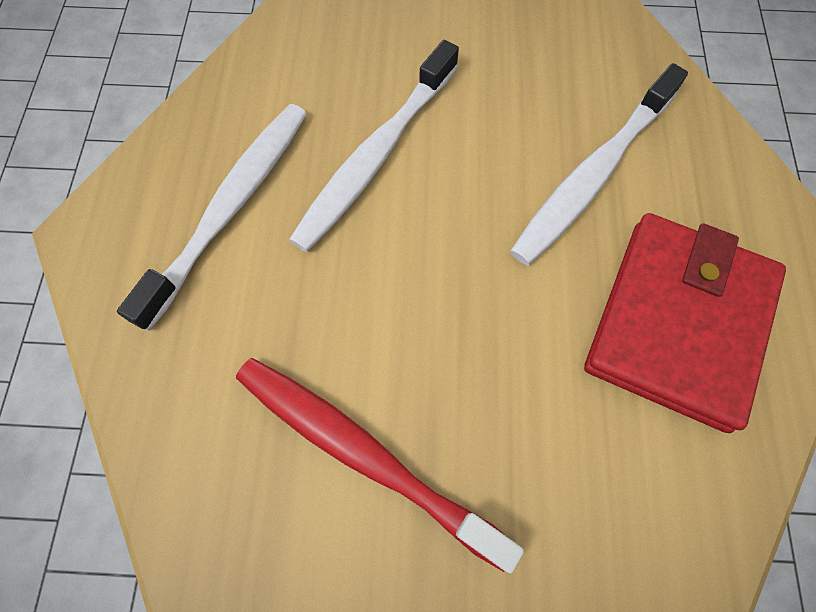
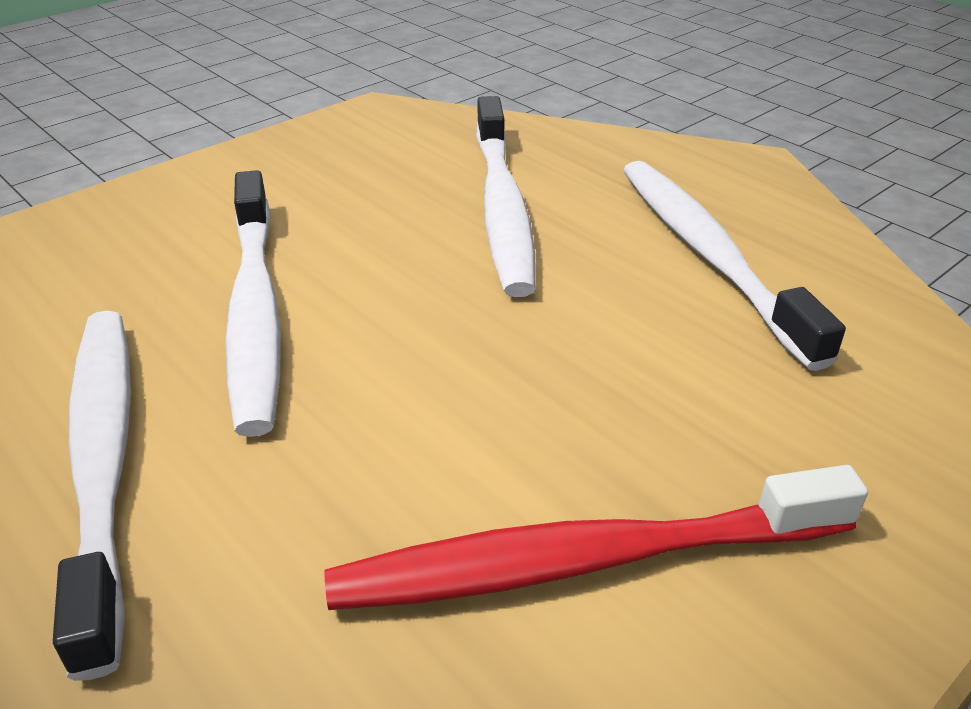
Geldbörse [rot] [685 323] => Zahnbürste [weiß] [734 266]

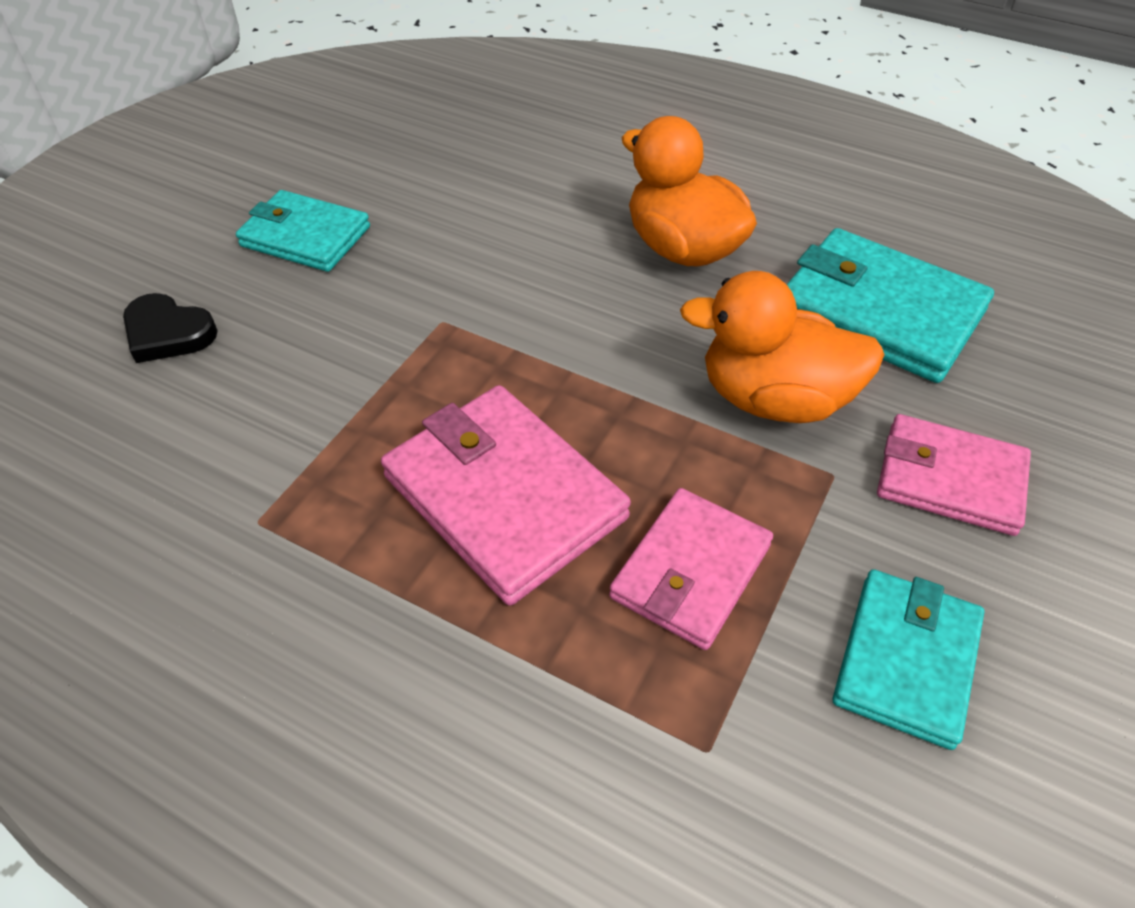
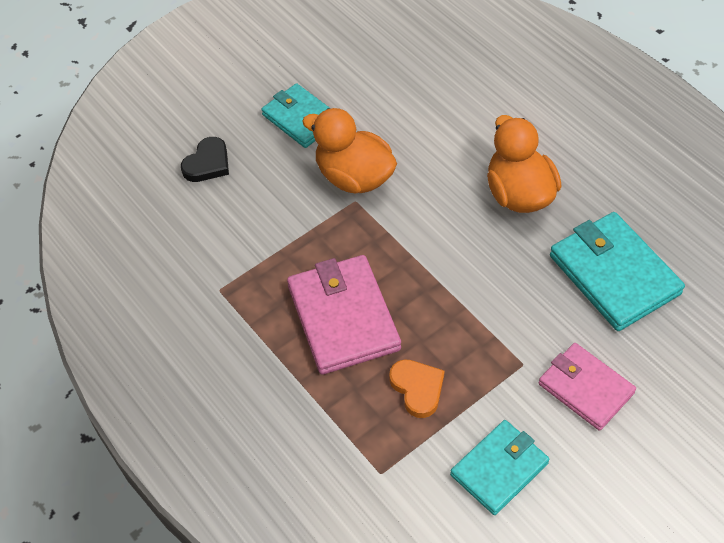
Herz [schwarz] [170 328] => Herz [schwarz] [205 159], 105 degrees counterclockwise
Ente [orange] [782 347] => Ente [orange] [349 150], relocated
Geldbörse [rosa] [691 569] => Herz [orange] [417 388]

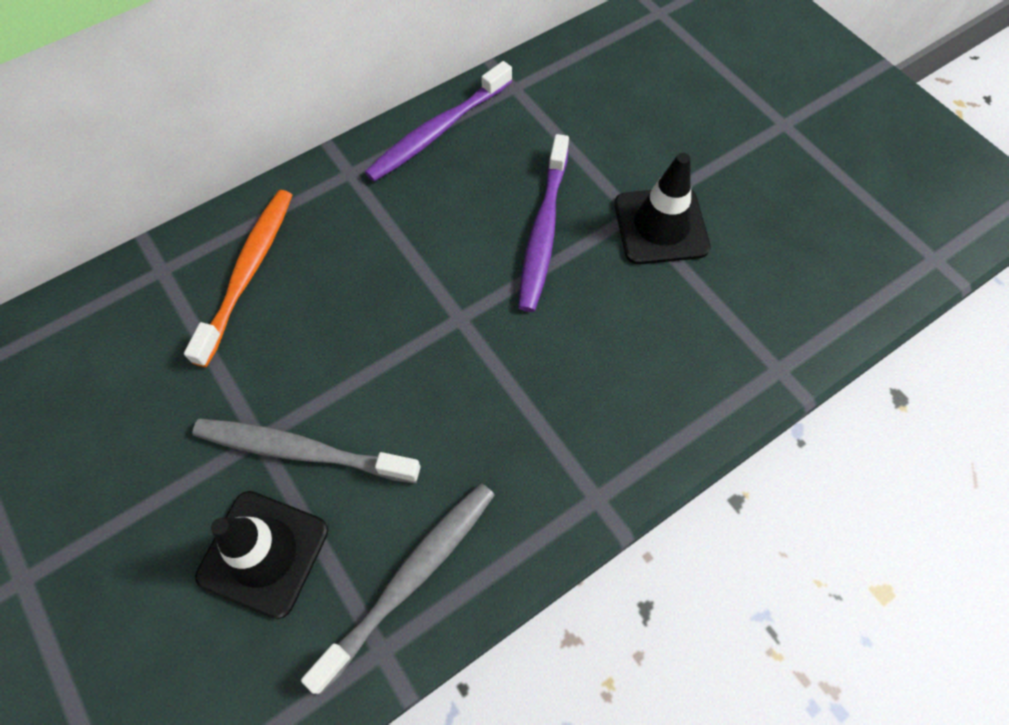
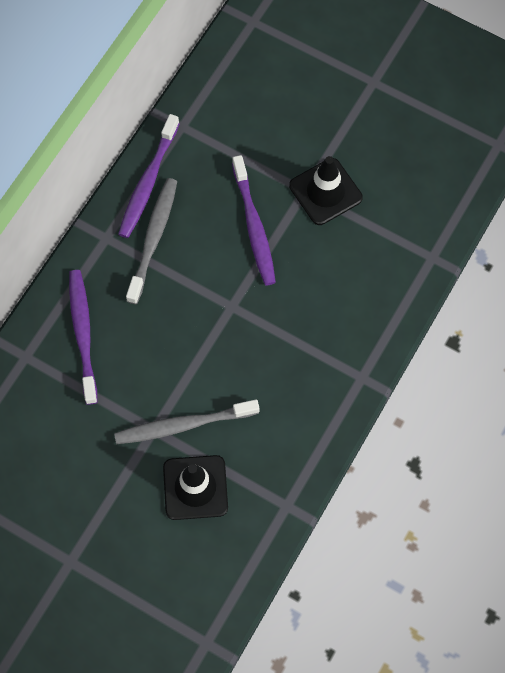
Zahnbürste [orange] [238 278] => Zahnbürste [lila] [83 337]
Zahnbürste [grau] [398 588] => Zahnbürste [grau] [151 241], relocated

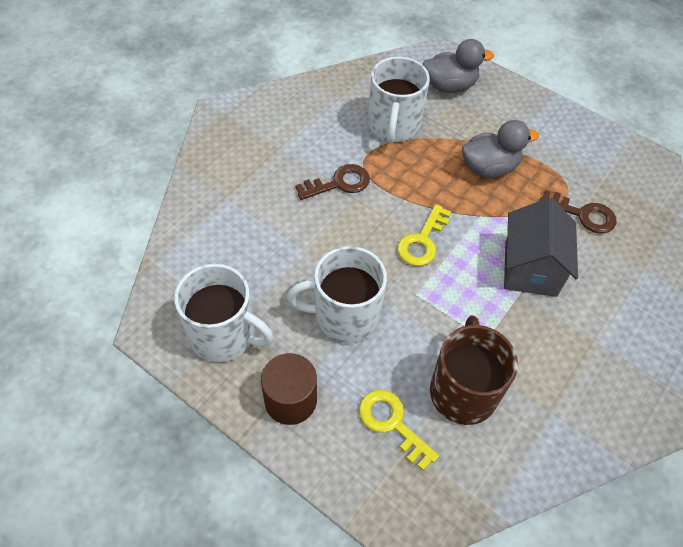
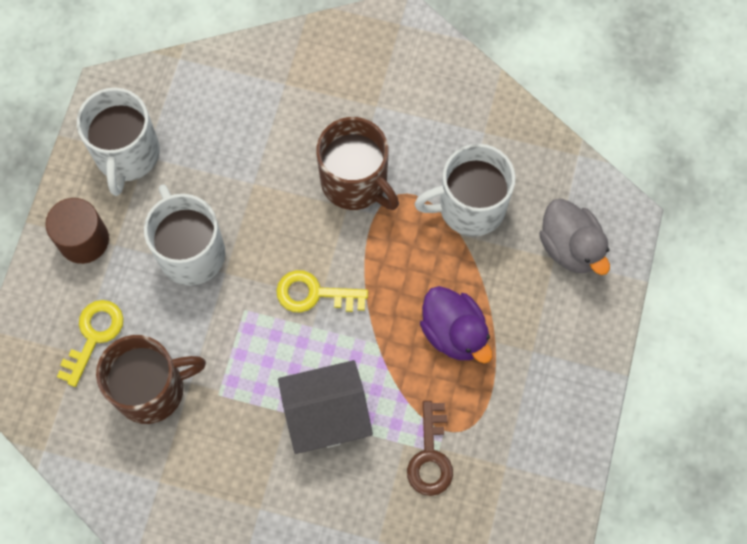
Schlüssel [braun] [332 182] => Tasse [braun] [357 163]
Ente [grau] [500 149] => Ente [lila] [456 325]

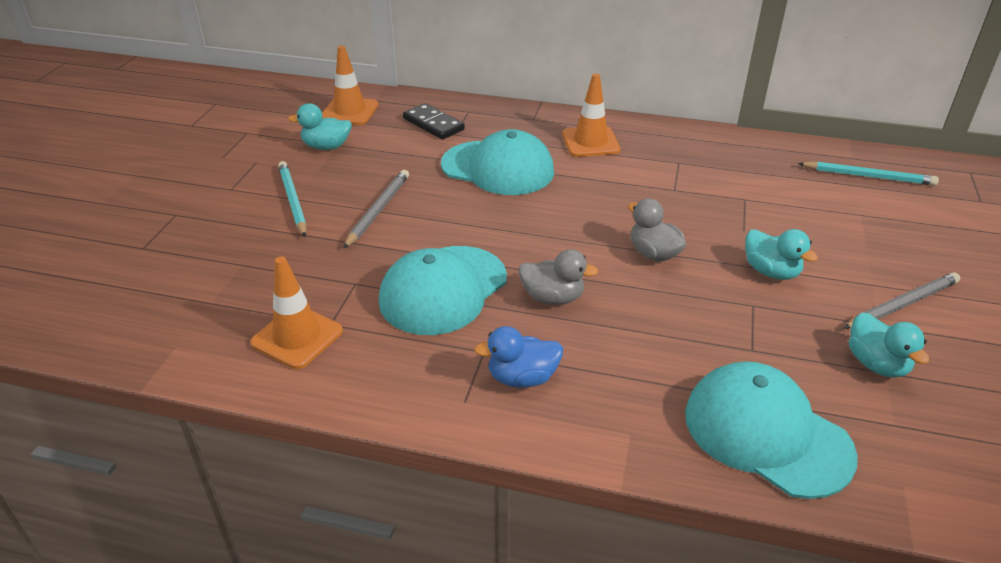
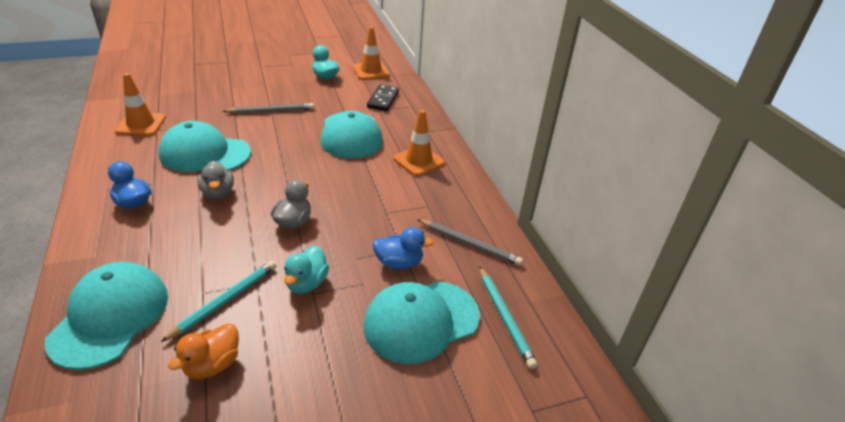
Bleistift [türkis] [292 199] => Bleistift [türkis] [218 301], relocated
Ente [türkis] [889 345] => Ente [orange] [203 351]
nothing => Kappe [türkis] [421 322]
nothing => Ente [blau] [403 248]
Bleistift [grau] [901 300] => Bleistift [grau] [470 242], relocated

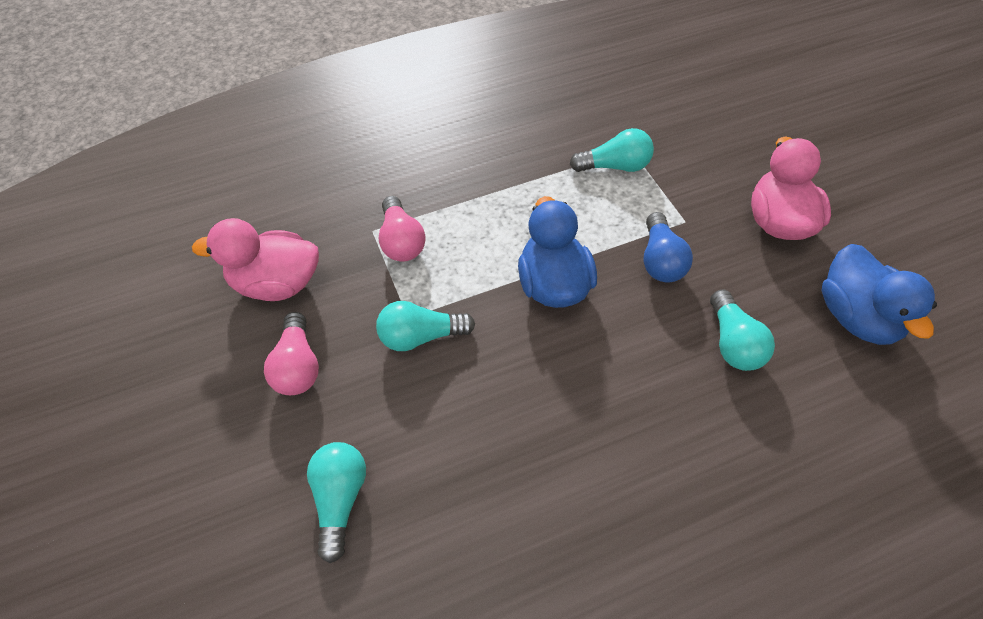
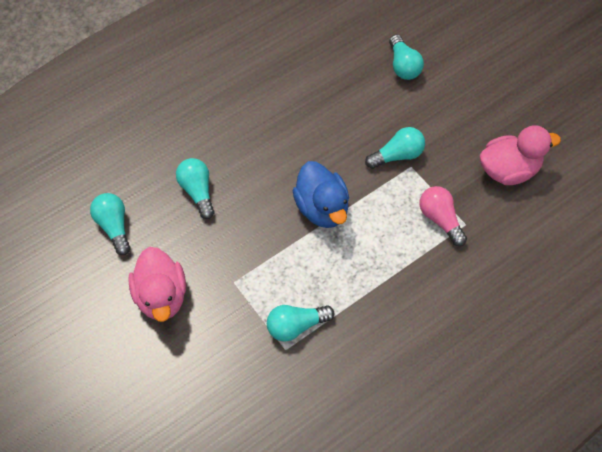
Ente [blau] [879 294] => Glühbirne [türkis] [110 224]
Glühbirne [rosa] [291 353] => nothing
Glühbirne [blau] [668 247] => nothing

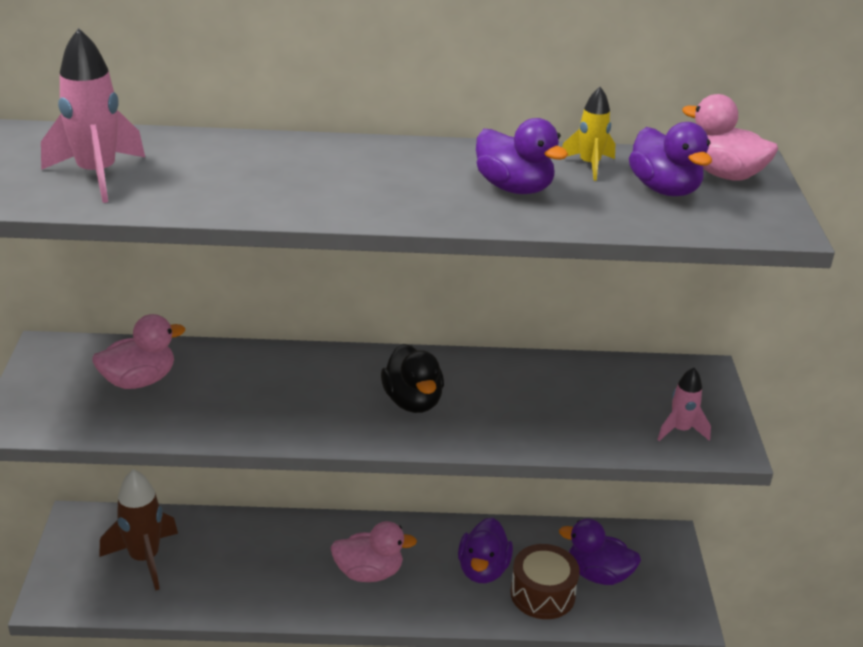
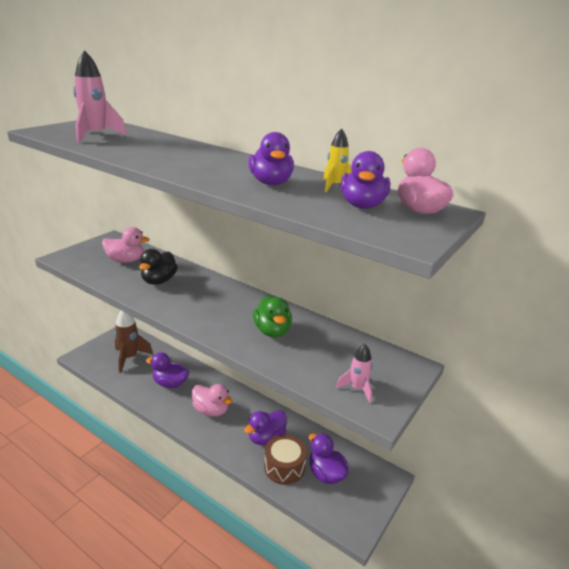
Ente [schwarz] [412 378] => Ente [schwarz] [158 267], relocated
nothing => Ente [lila] [167 370]
nothing => Ente [grün] [272 316]

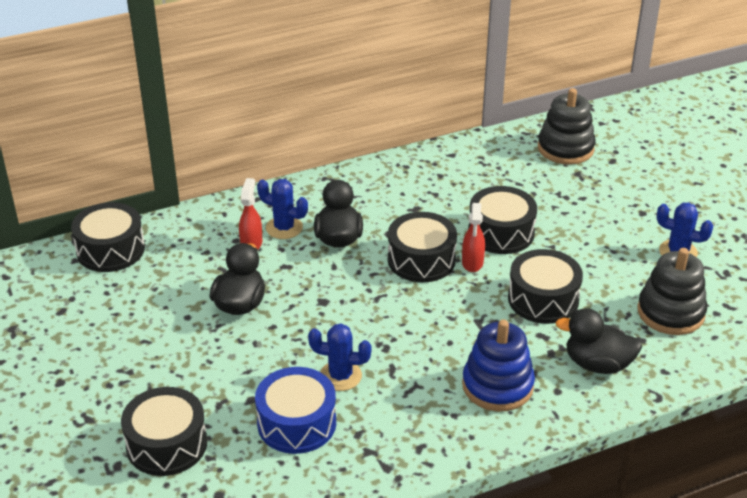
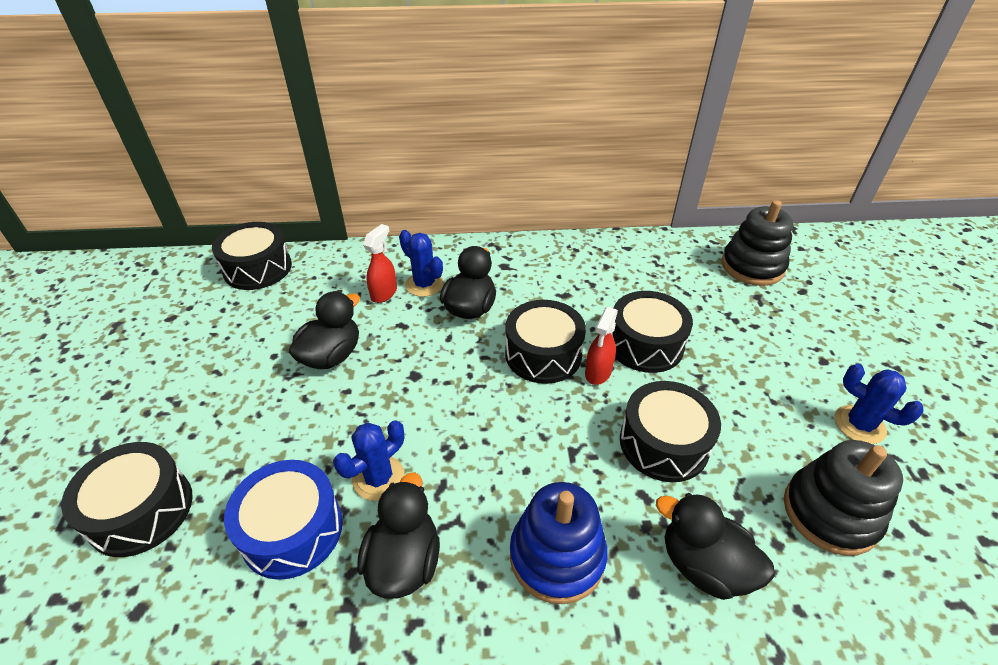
Kaktus [blau] [340 357] => Kaktus [blau] [369 460], 75 degrees counterclockwise
nothing => Ente [schwarz] [398 535]

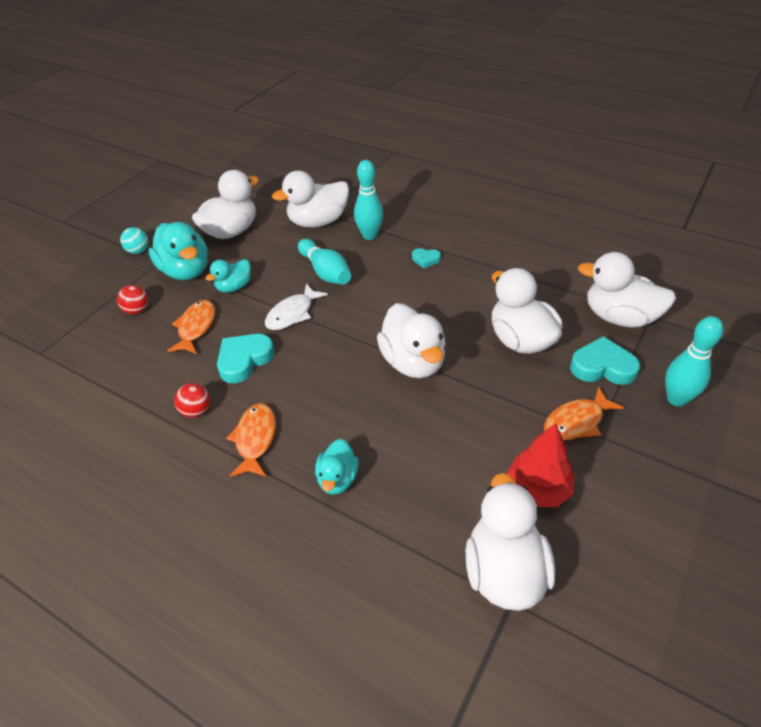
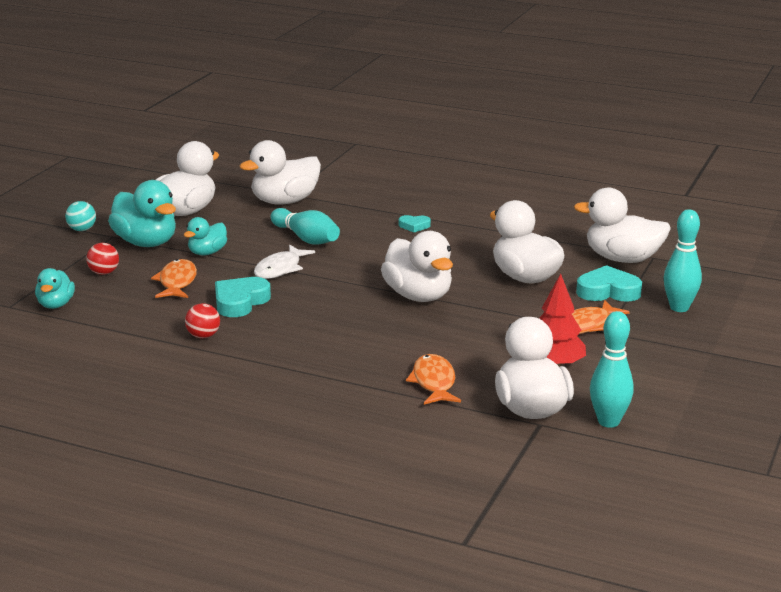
Ente [türkis] [337 467] => Ente [türkis] [55 288], relocated
Fisch [orange] [251 440] => Fisch [orange] [433 379], relocated
Bowlingkegel [türkis] [368 200] => Bowlingkegel [türkis] [612 369], relocated

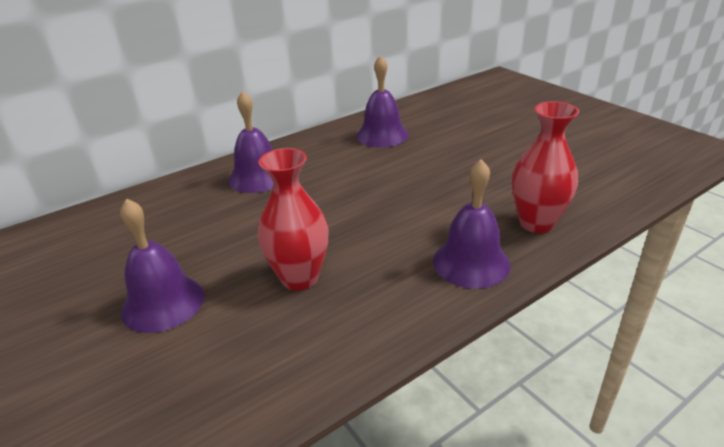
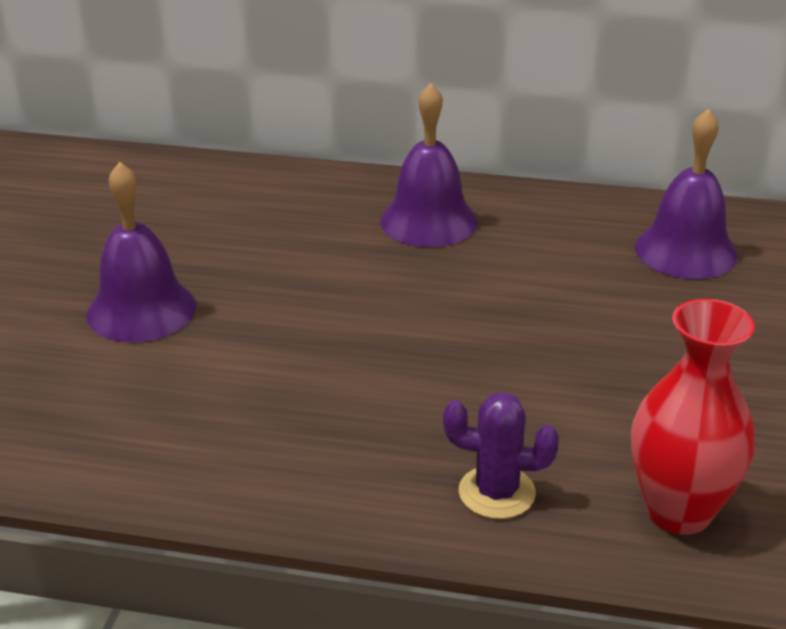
Glocke [lila] [471 224] => Kaktus [lila] [501 455]
Vase [rot] [293 219] => nothing

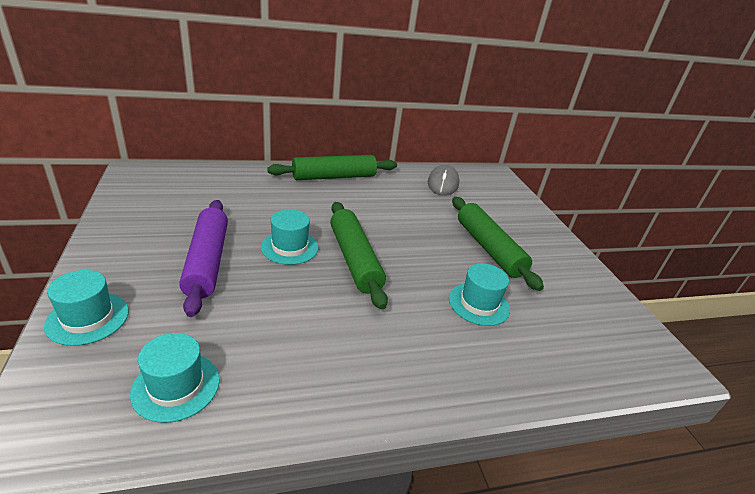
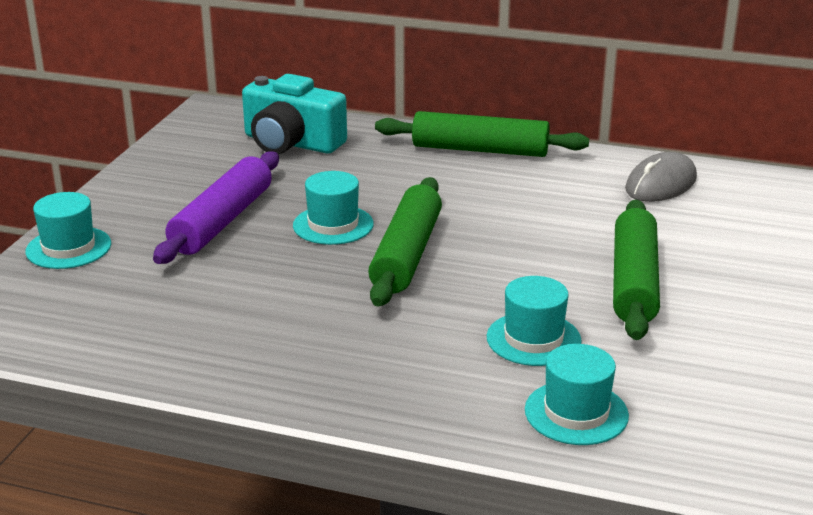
nothing => Kamera [türkis] [294 114]
Hut [türkis] [175 378] => Hut [türkis] [577 394], relocated

